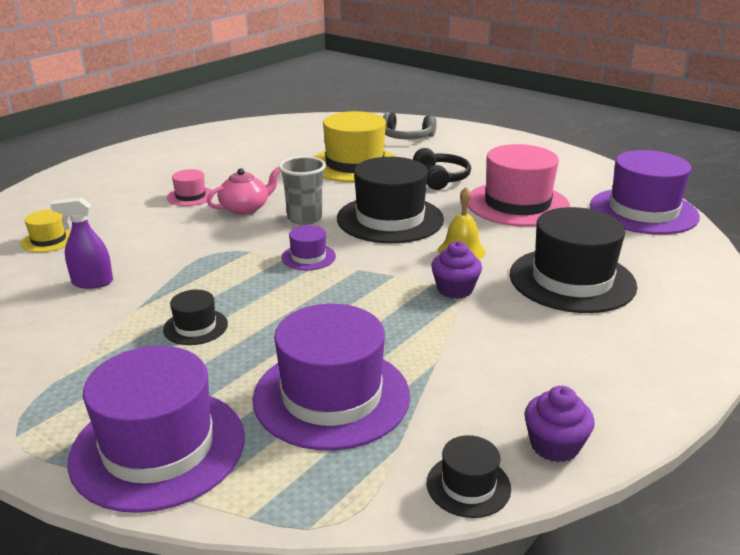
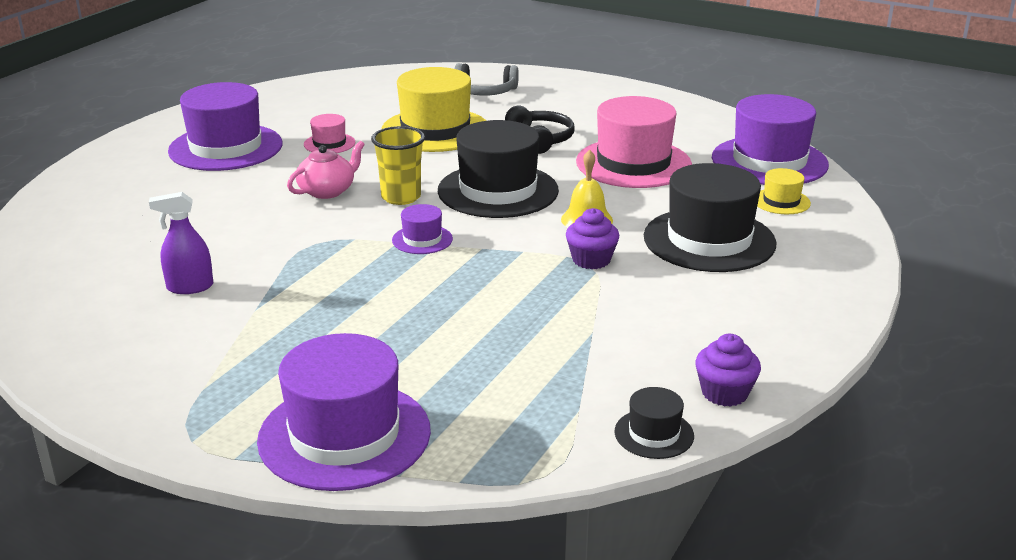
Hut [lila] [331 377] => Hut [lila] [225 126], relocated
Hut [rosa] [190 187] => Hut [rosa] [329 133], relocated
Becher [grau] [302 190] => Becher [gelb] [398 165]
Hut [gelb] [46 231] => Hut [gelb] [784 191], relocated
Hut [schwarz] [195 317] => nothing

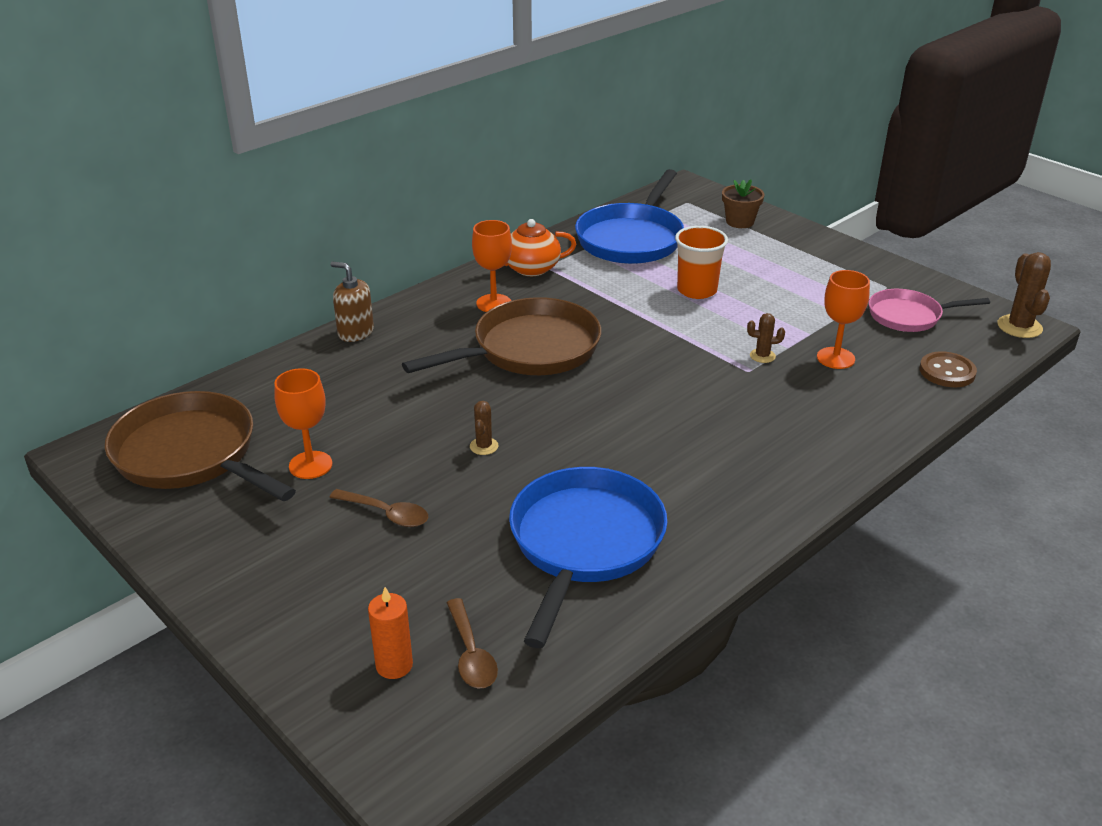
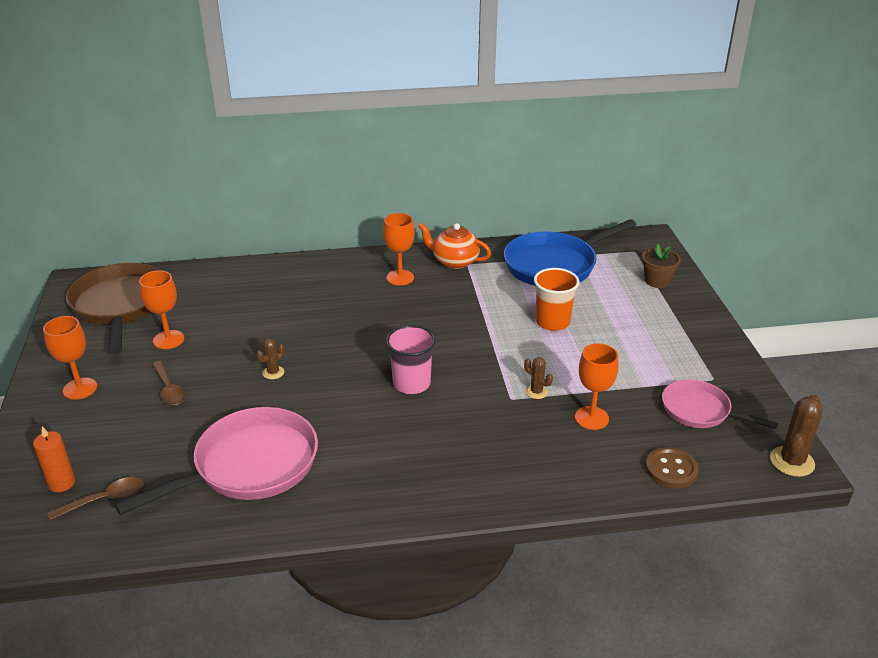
nothing => Kelch [orange] [70 358]
Löffel [braun] [472 643] => Löffel [braun] [95 498], 135 degrees counterclockwise
Pfanne [blau] [588 557] => Pfanne [rosa] [216 461]
nothing => Becher [rosa] [411 359]
Seifenspender [braun] [352 302] => nothing
Pfanne [braun] [501 336] => nothing

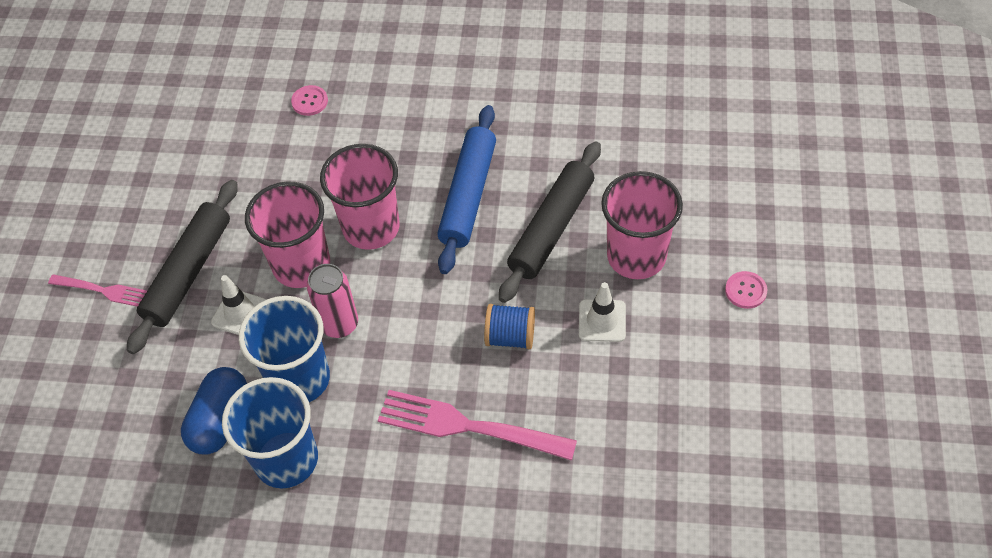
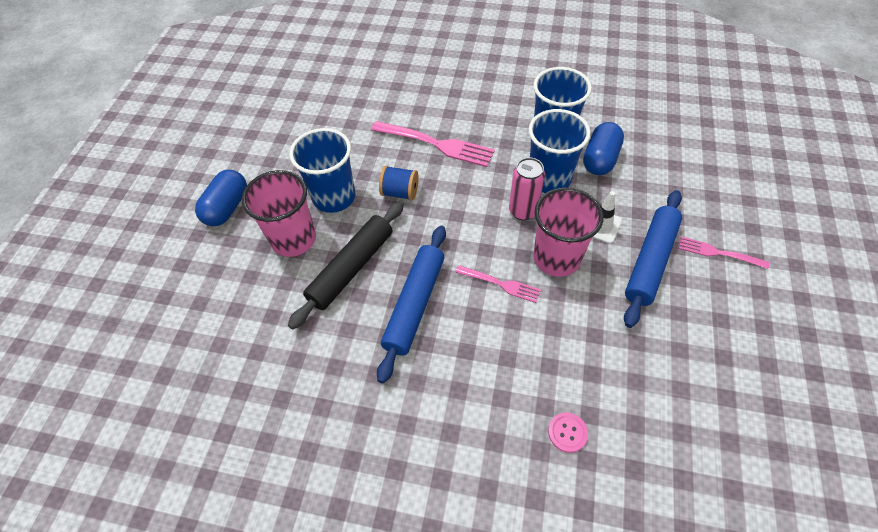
Knopf [rosa] [746 290] => Kapsel [blau] [221 198]
Leitkegel [weiß] [602 312] => Becher [blau] [322 170]
Becher [rosa] [359 197] => Gabel [rosa] [498 284]
Nudelholz [schwarz] [182 267] => Nudelholz [blau] [653 259]

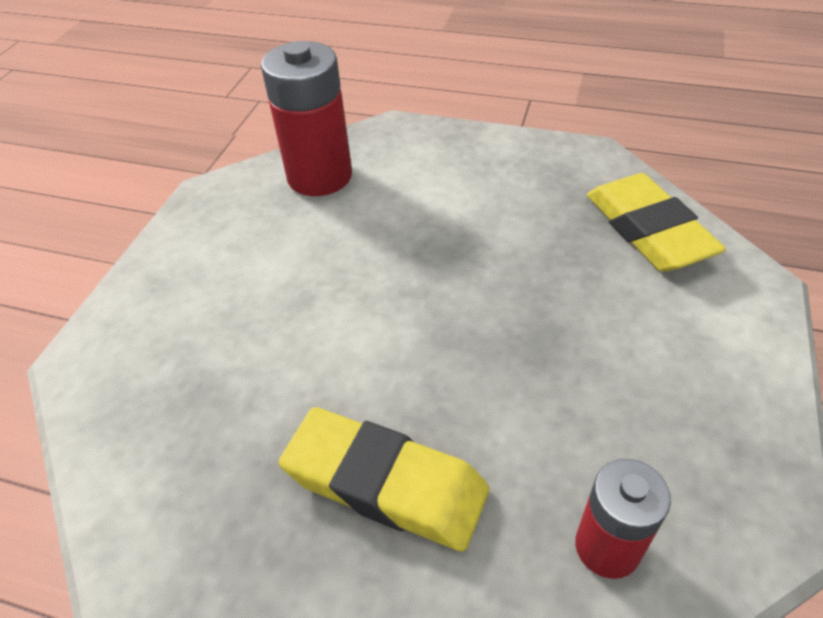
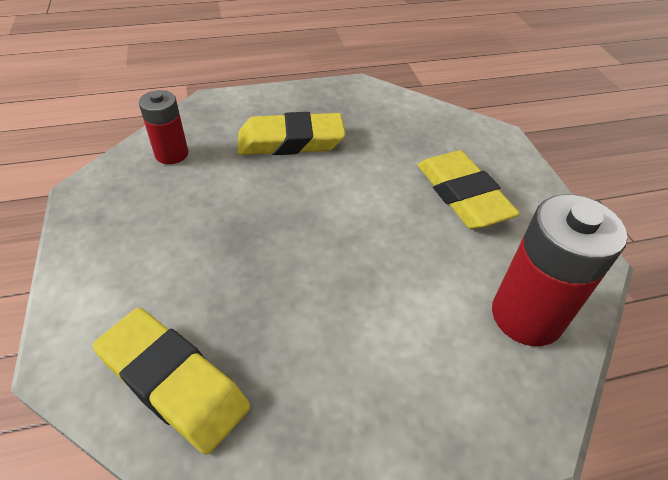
nothing => Radiergummi [gelb] [469 189]

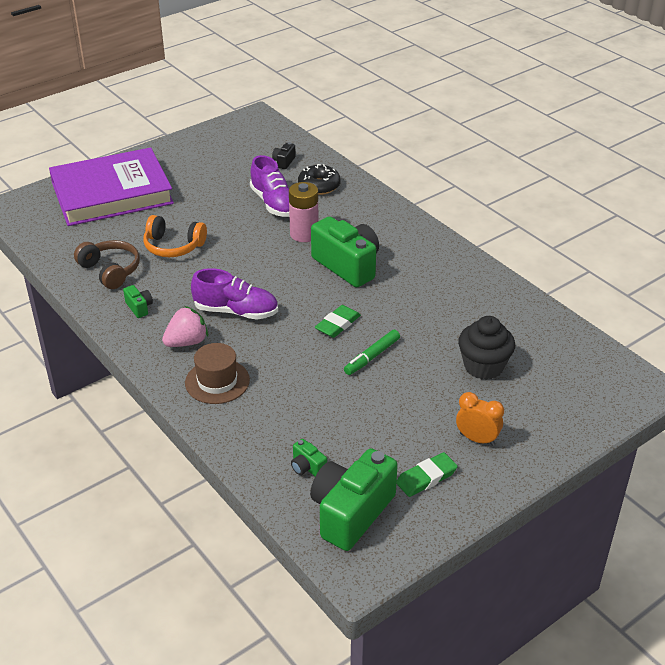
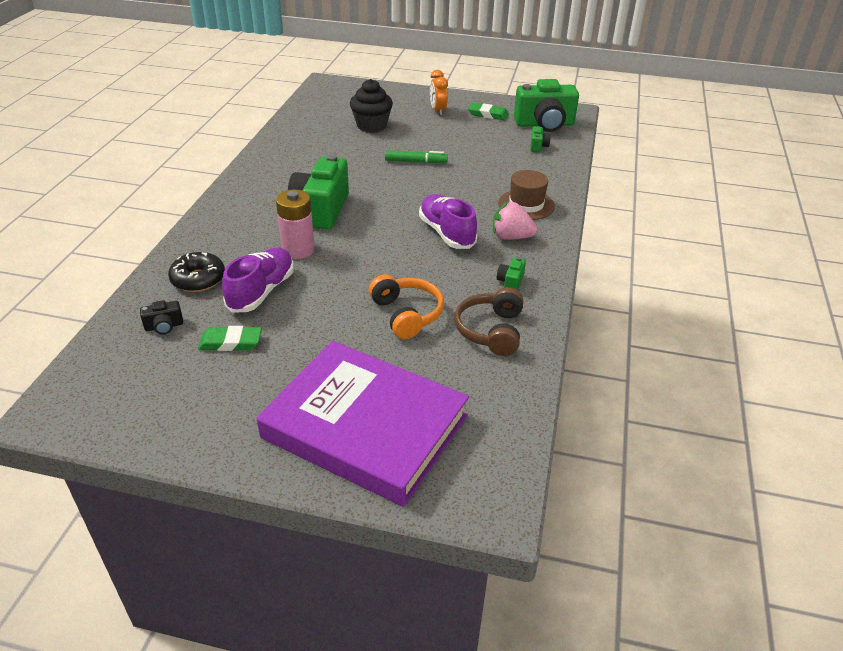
Radiergummi [grün] [338 321] => Radiergummi [grün] [230 338], relocated

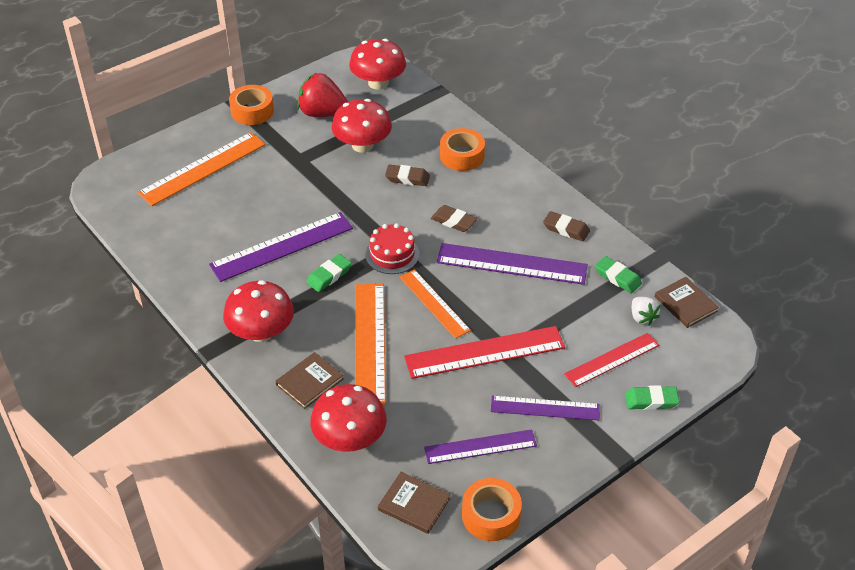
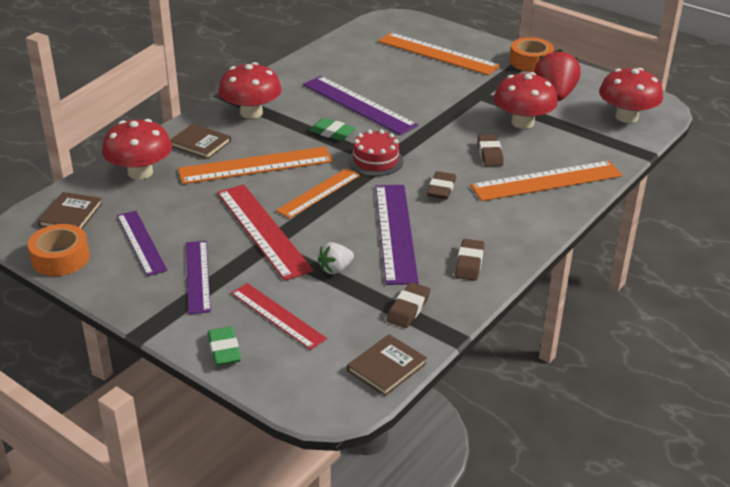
Erdbeere [weiß] [646 311] => Erdbeere [weiß] [336 258], relocated
Radiergummi [grün] [618 274] => Radiergummi [braun] [408 305]
Klebeband [orange] [462 149] => Lineal [orange] [546 181]

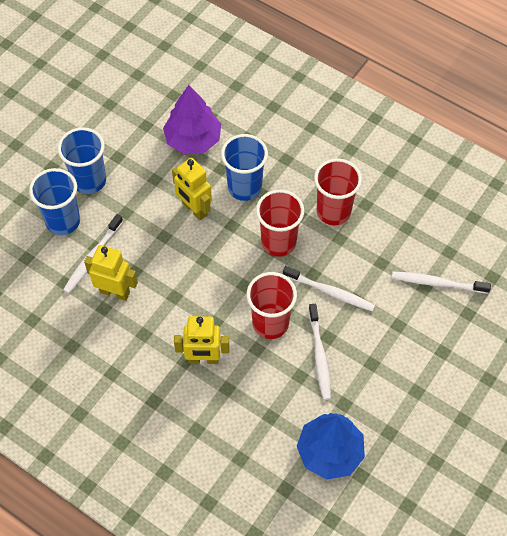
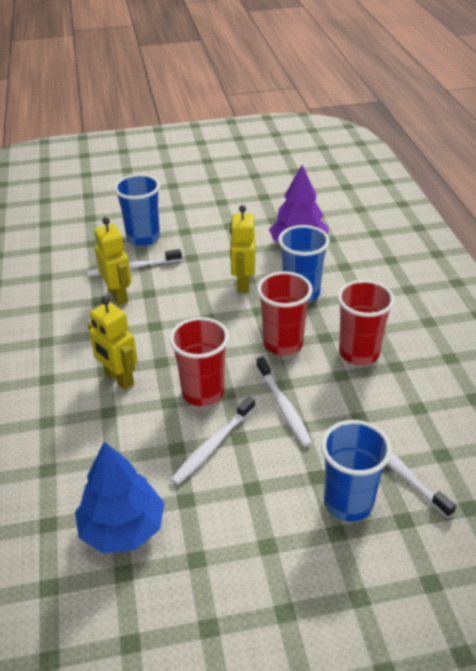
Becher [blau] [82 160] => Becher [blau] [356 471], relocated

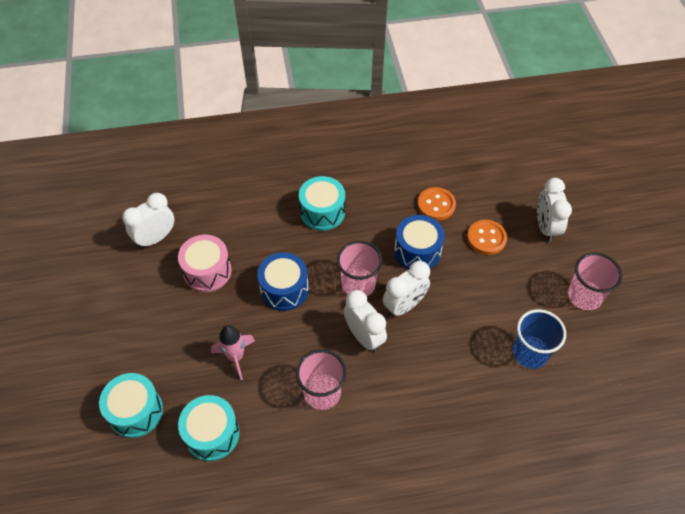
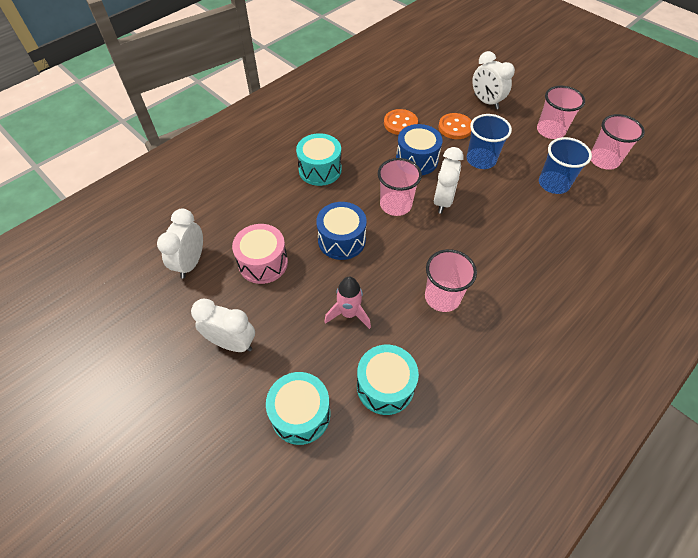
Wecker [weiß] [365 321] => Wecker [weiß] [223 325], relocated
nothing => Becher [blau] [489 141]
nothing => Becher [rosa] [618 142]

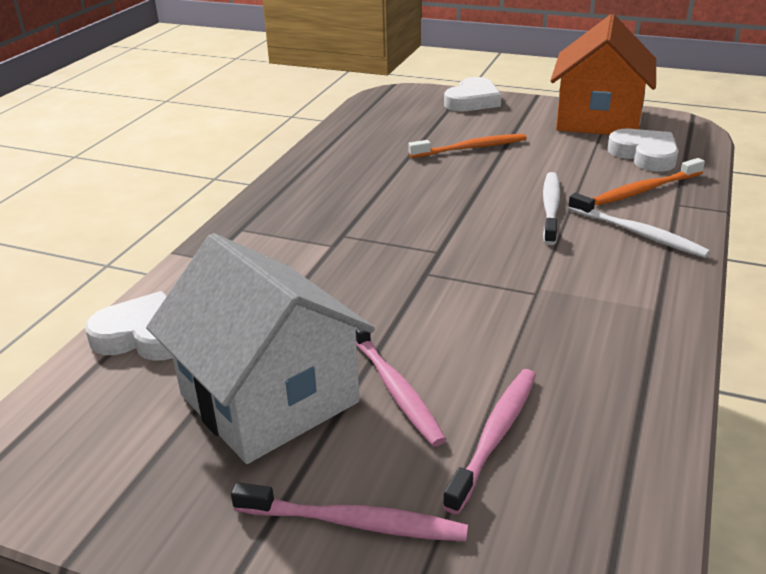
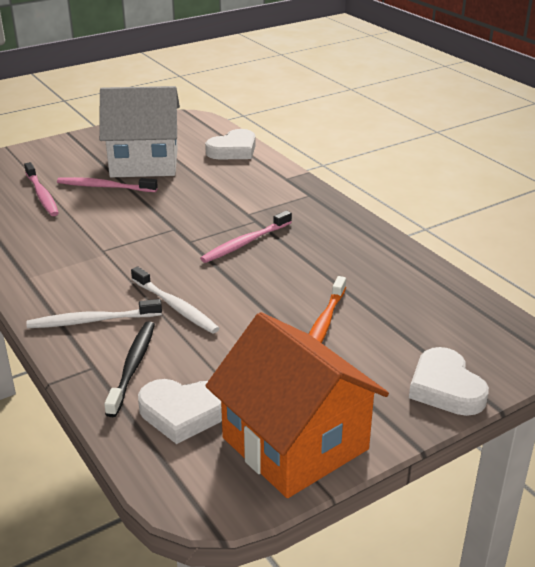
Zahnbürste [orange] [648 181] => Zahnbürste [schwarz] [129 369]
Zahnbürste [rosa] [349 512] => Zahnbürste [rosa] [246 236], relocated

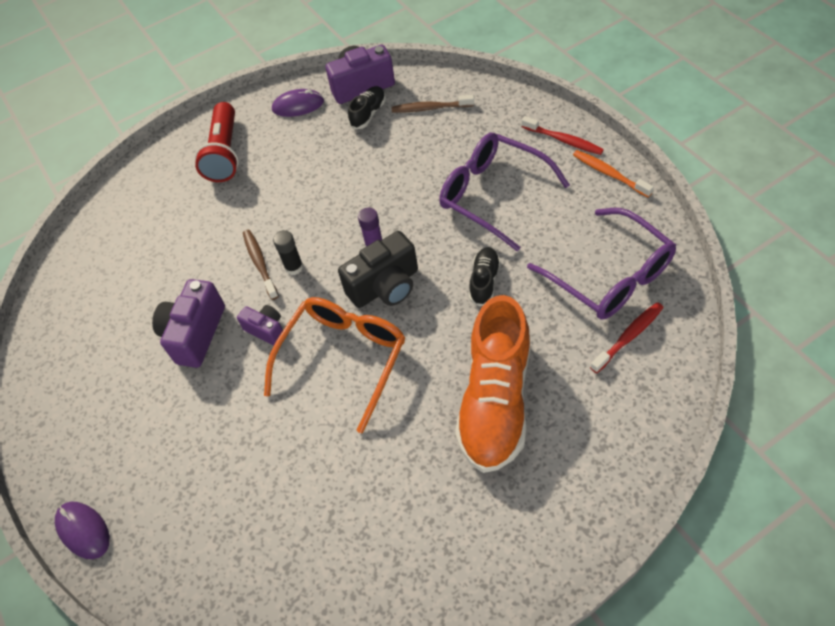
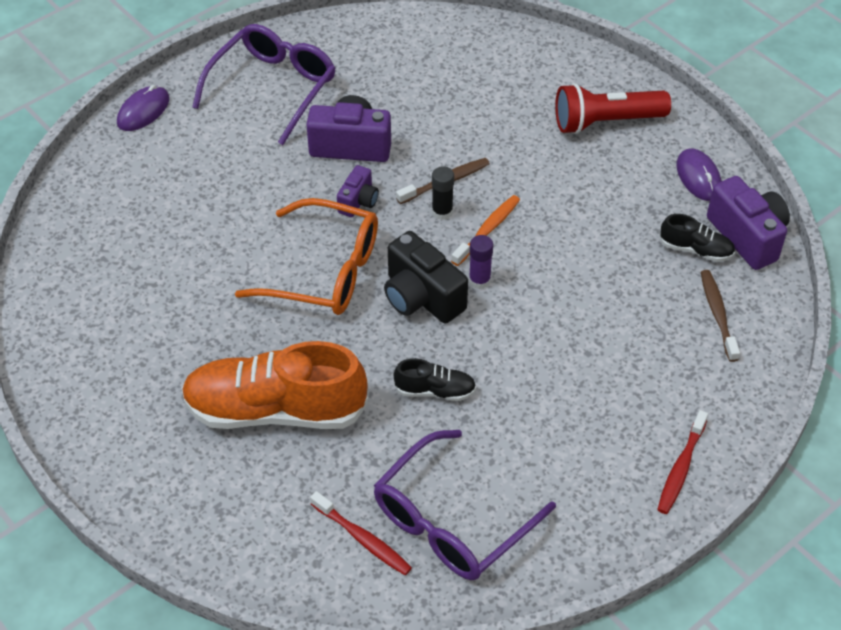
Brille [lila] [504 192] => Brille [lila] [264 84], relocated
Zahnbürste [orange] [613 174] => Zahnbürste [orange] [485 230], relocated

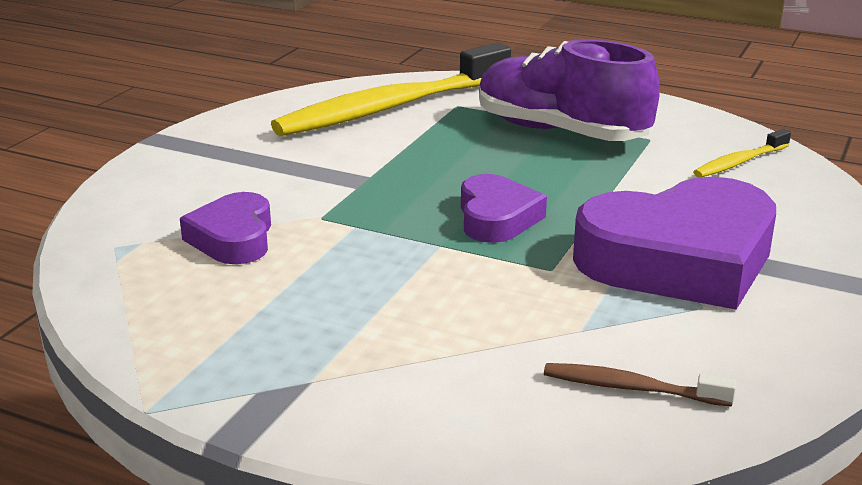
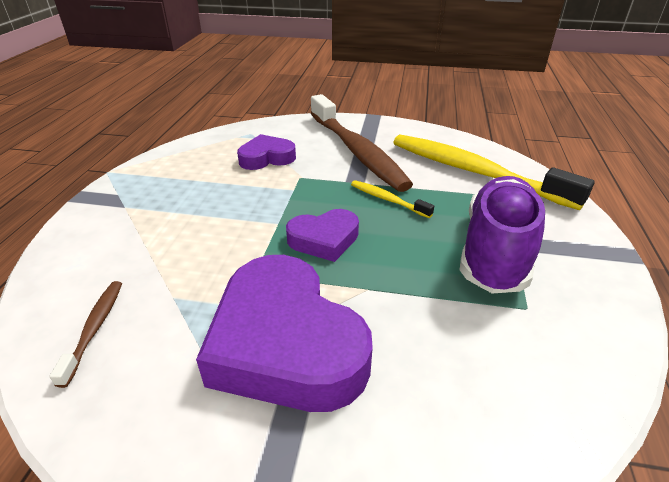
nothing => Zahnbürste [braun] [362 143]
Zahnbürste [gelb] [742 153] => Zahnbürste [gelb] [392 199], relocated

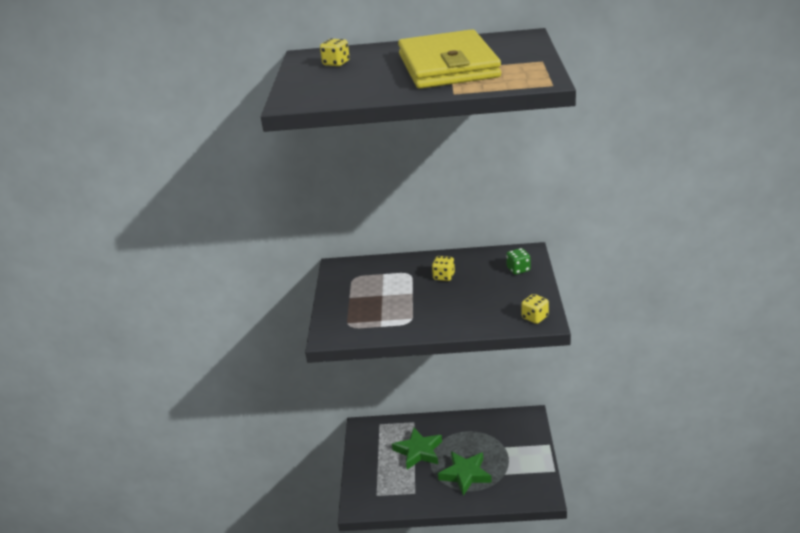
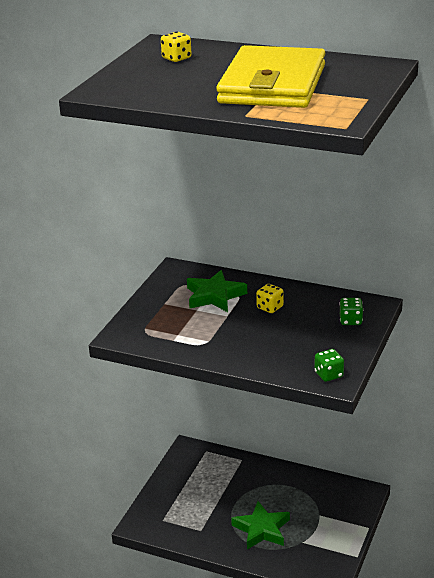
Stern [grün] [417 449] => Stern [grün] [217 291], relocated
Spielwürfel [gelb] [535 309] => Spielwürfel [grün] [329 365]

